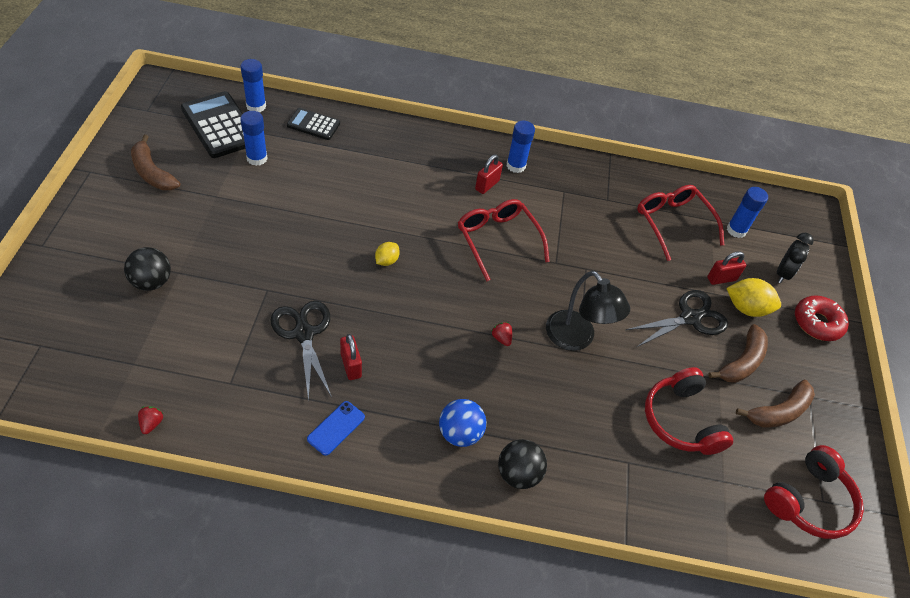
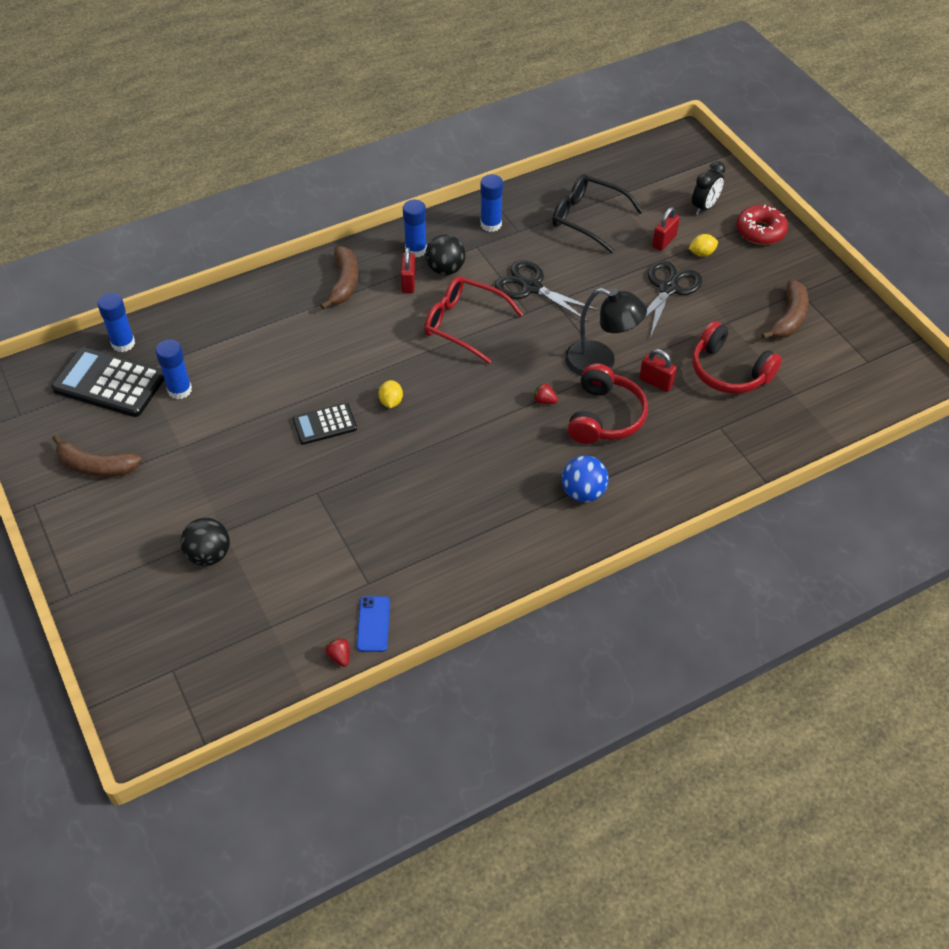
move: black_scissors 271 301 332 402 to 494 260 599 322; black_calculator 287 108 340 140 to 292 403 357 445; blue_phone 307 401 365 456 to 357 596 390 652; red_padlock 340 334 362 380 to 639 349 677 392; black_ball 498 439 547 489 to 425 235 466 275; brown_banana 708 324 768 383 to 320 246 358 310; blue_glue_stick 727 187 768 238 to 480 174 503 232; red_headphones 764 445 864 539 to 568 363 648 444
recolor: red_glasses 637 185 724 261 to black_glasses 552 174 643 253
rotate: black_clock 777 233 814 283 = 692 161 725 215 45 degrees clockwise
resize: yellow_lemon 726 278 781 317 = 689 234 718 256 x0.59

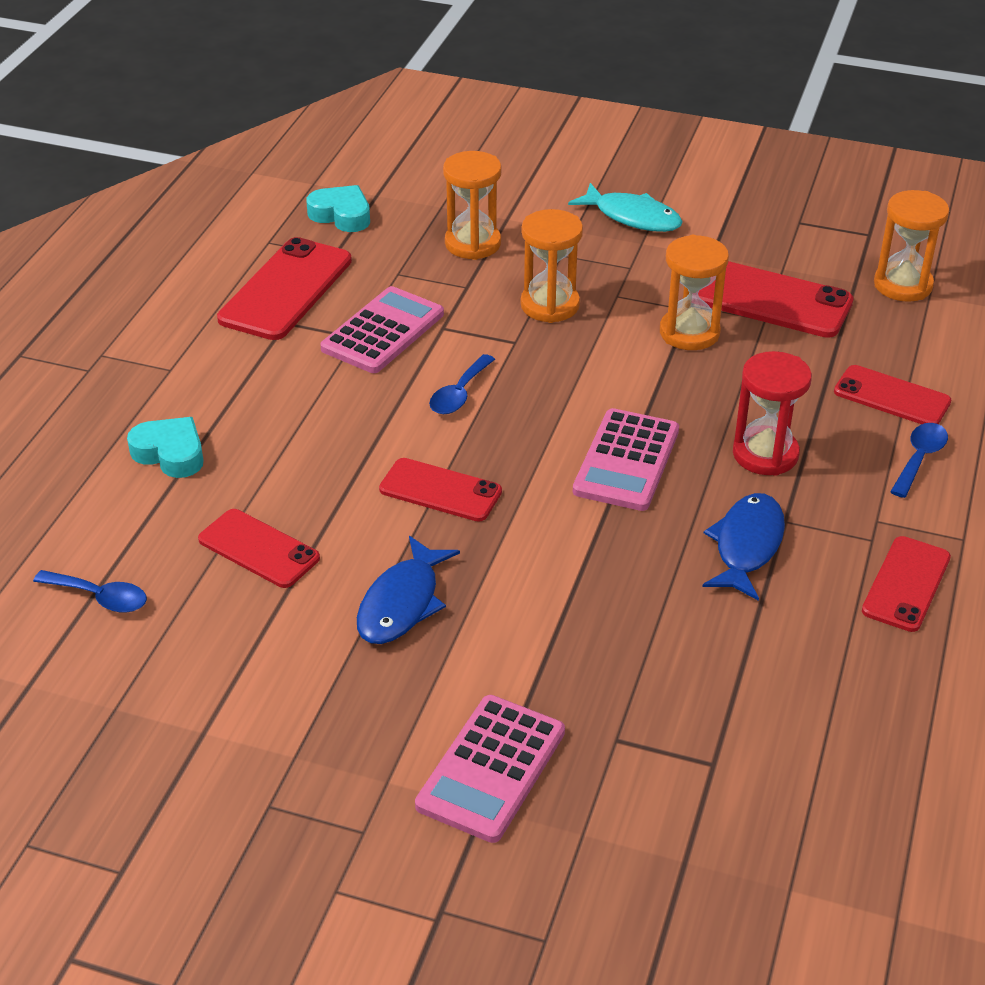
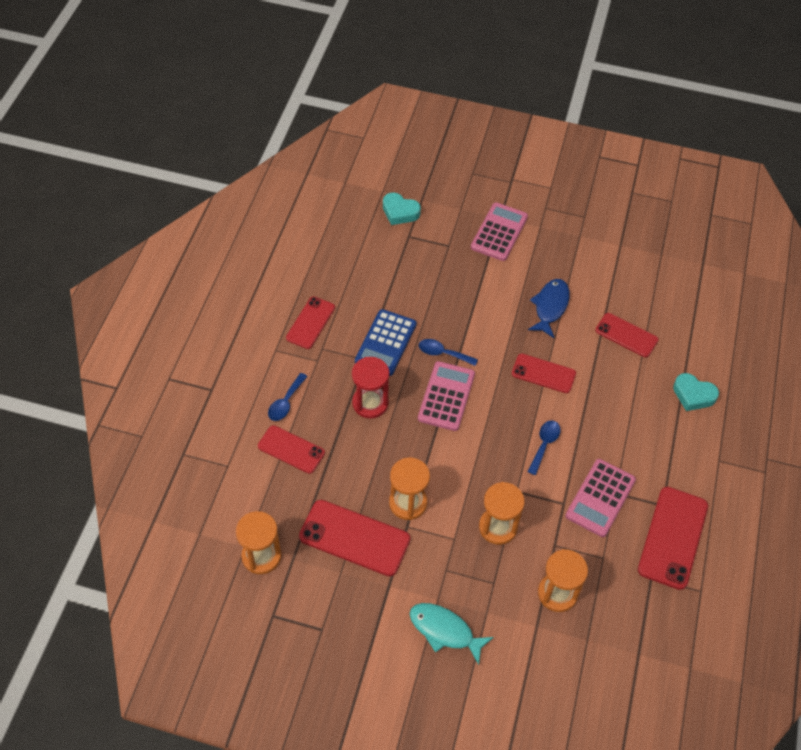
move: blue_spoon 33 570 147 613 to 419 339 478 366; turquoise_heart 306 185 370 232 to 383 192 421 225
replace: blue_fish 702 493 785 601 to blue_calculator 355 309 417 376

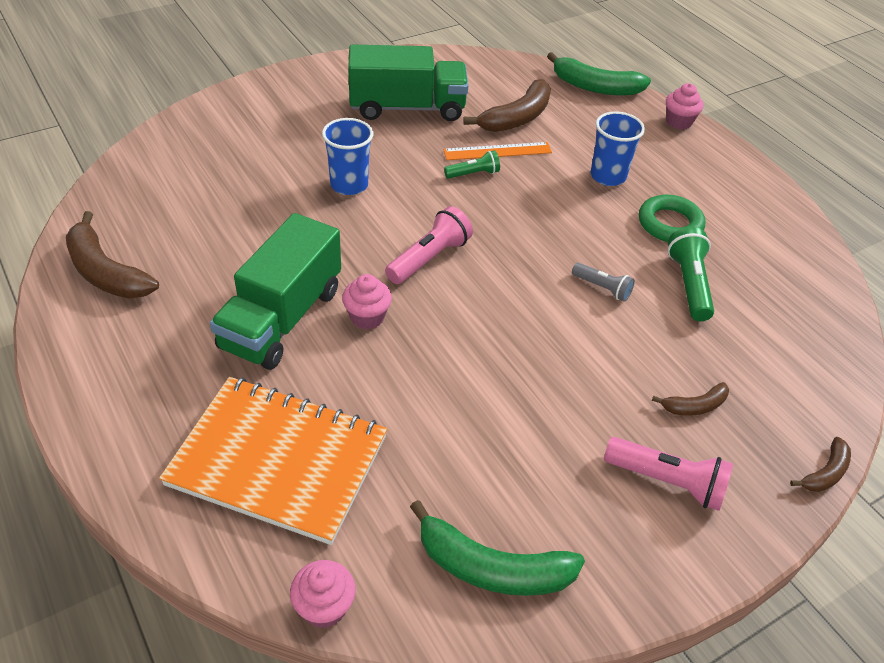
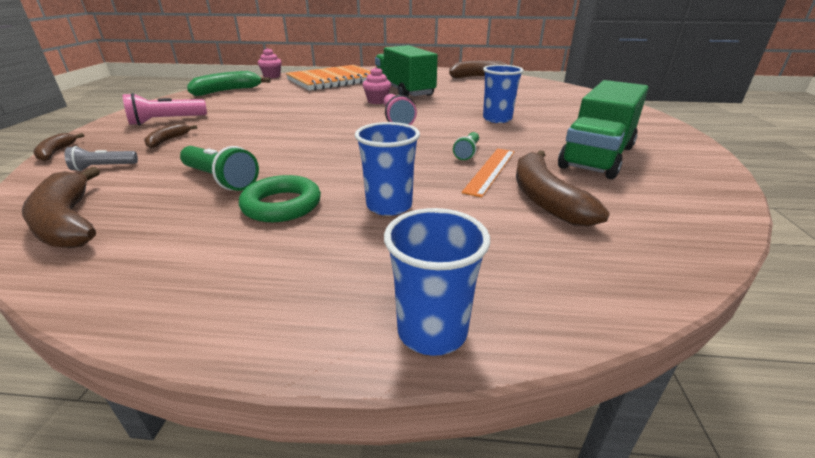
delete: green_banana 547 52 651 96
insert: brown_banana 22 167 100 248
move: grey_flashlight 572 263 635 302 to 65 146 138 171
replace: pink_cupcake 666 83 704 130 to blue_cup 384 208 490 356

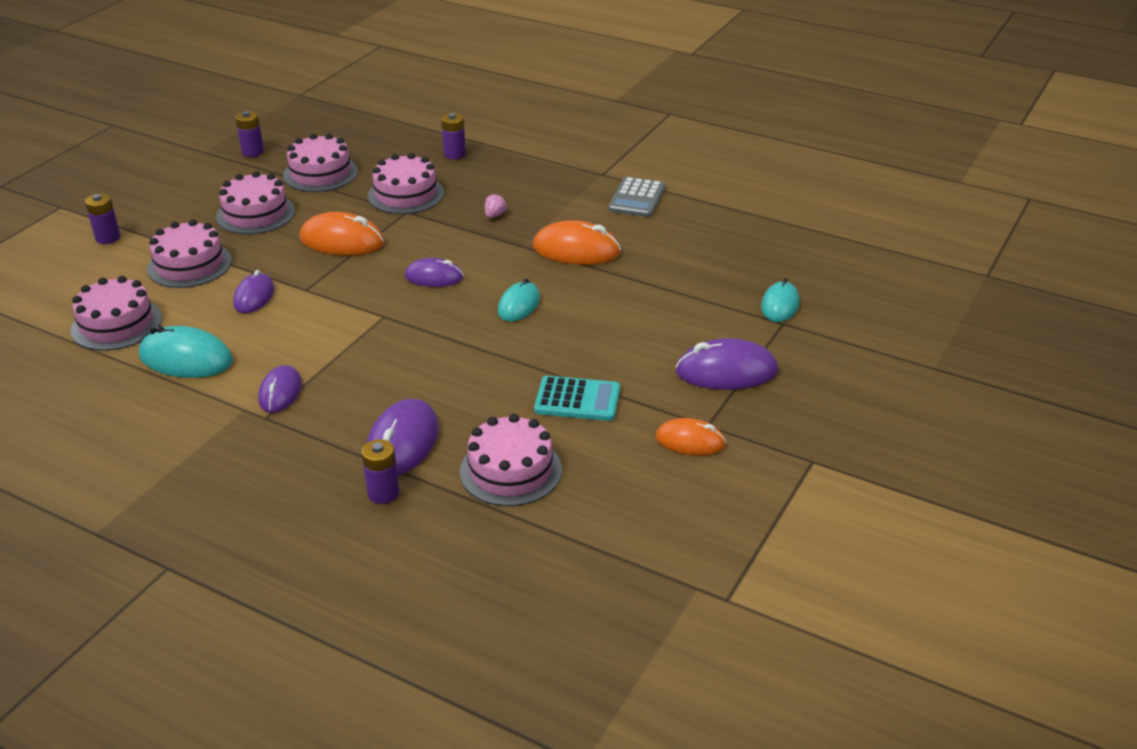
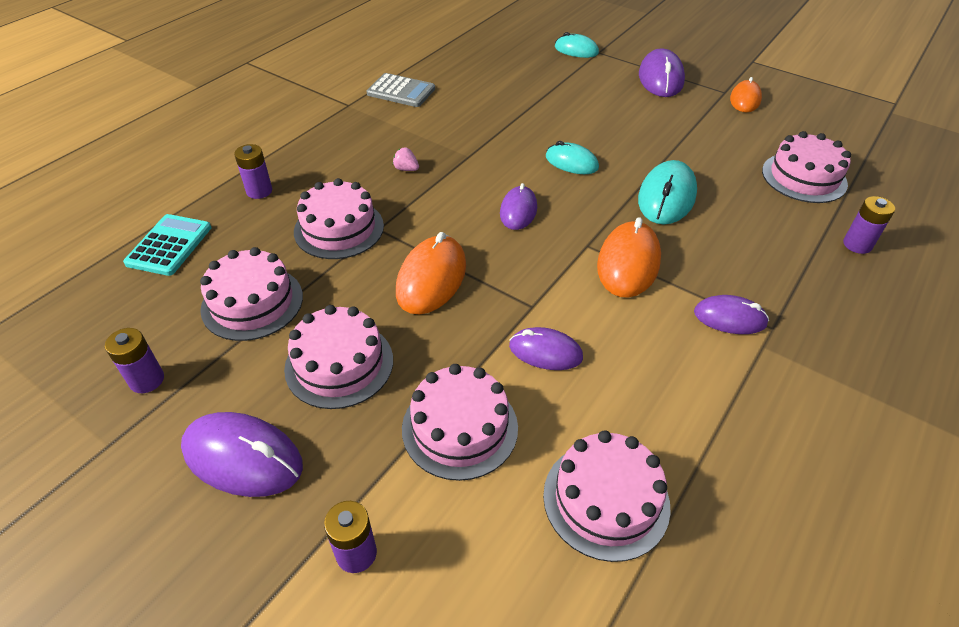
move: turquoise_mouse 139 325 233 378 to 638 160 697 224; purple_mouse 366 399 439 476 to 181 412 303 497; orange_mouse 533 220 621 265 to 597 217 661 298; turquoise_calculator 534 376 620 421 to 123 214 211 276

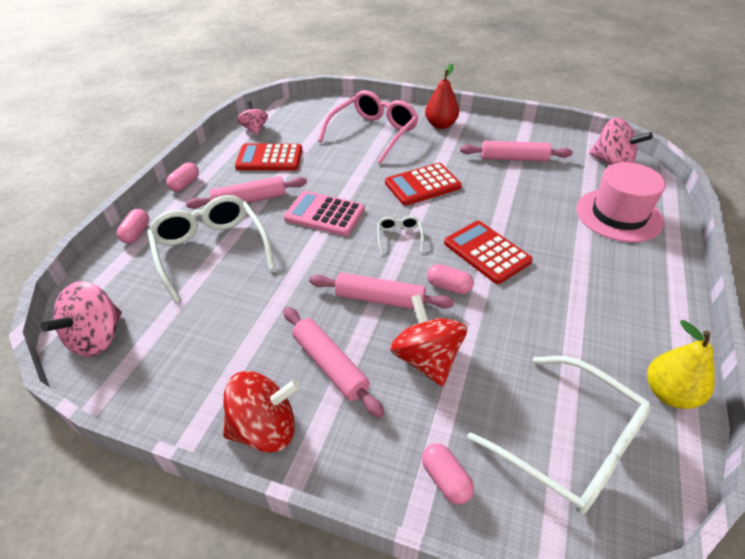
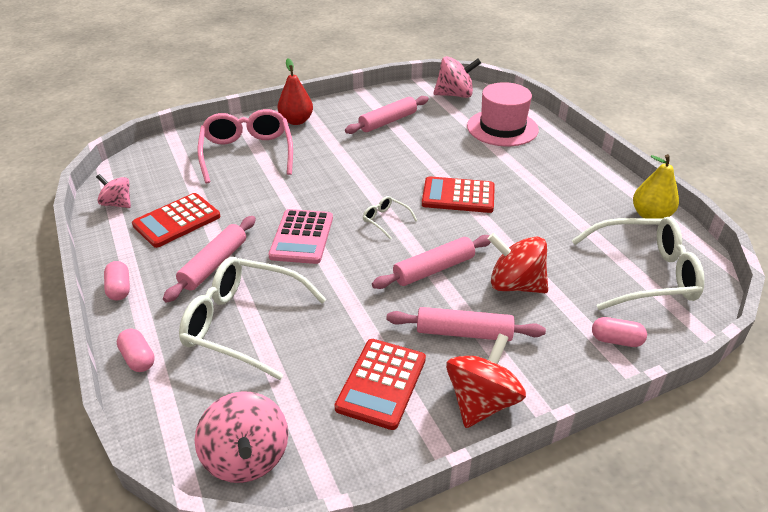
delete: pink_capsule 427 264 474 294
move: red_calculator 385 163 462 206 to 334 339 426 430
rotate: pink_calculator 284 191 365 236 = 268 209 333 264 60 degrees counterclockwise

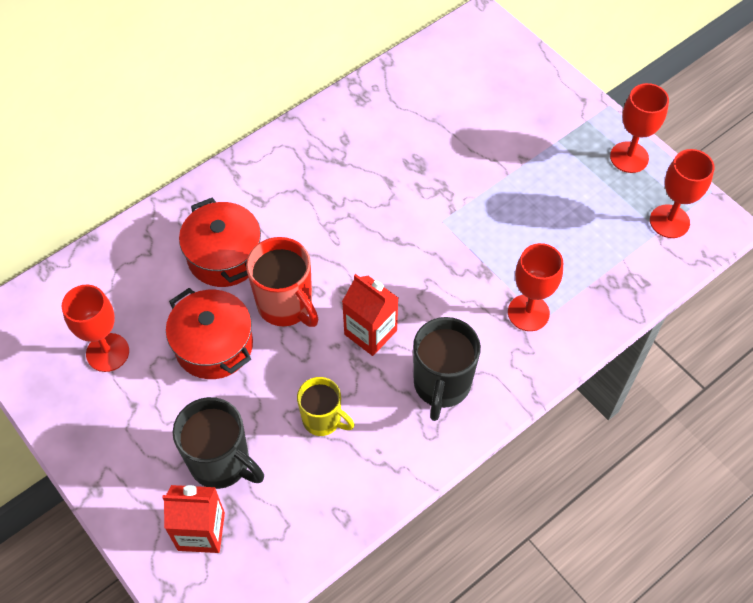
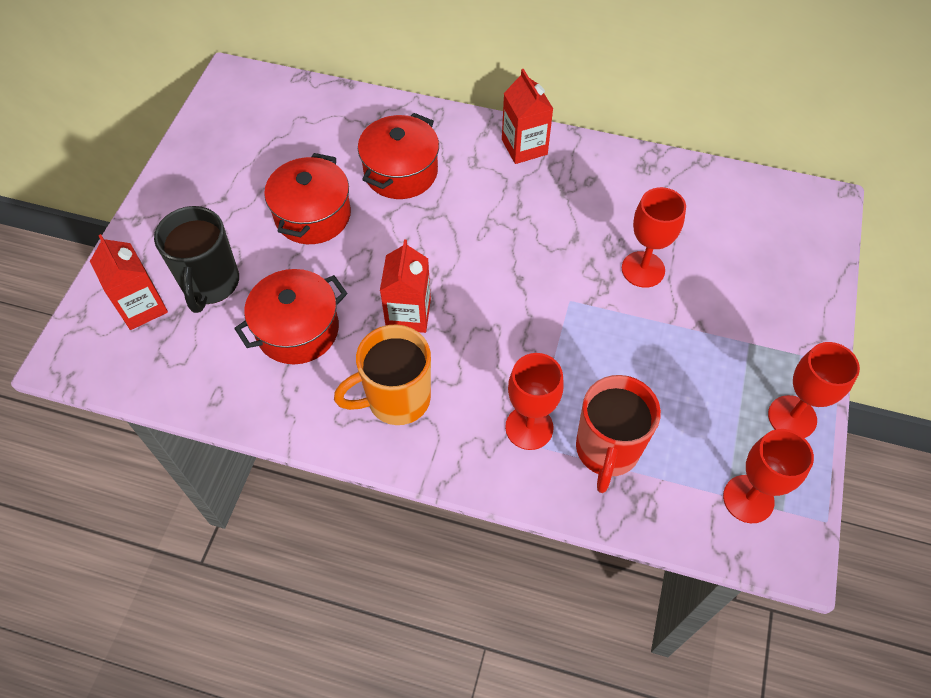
insert: red_carton 502 69 553 164
move: red_goblet 62 285 129 372 to 622 187 686 288; red_mug 246 237 318 327 to 576 375 661 493
replace: yellow_mug 297 377 355 436 to red_pot 234 269 347 364
recolor: black_mug 413 317 481 421 to orange_mug 334 324 431 425

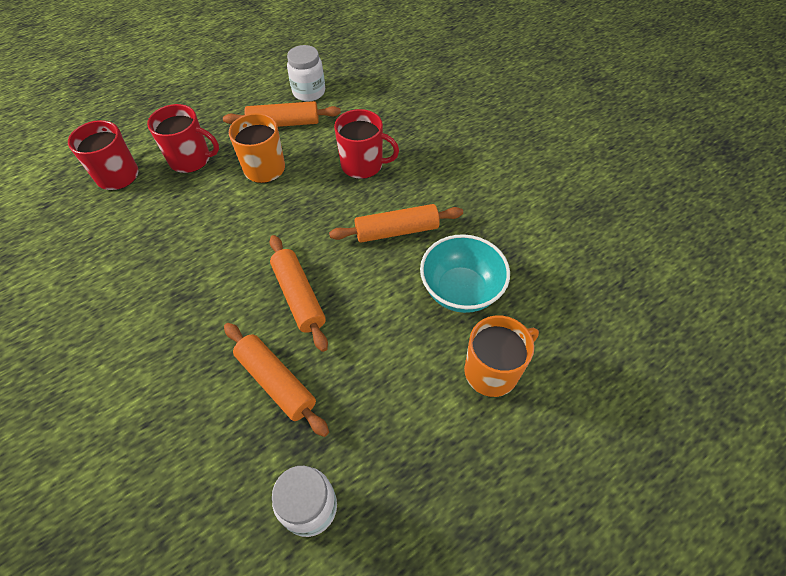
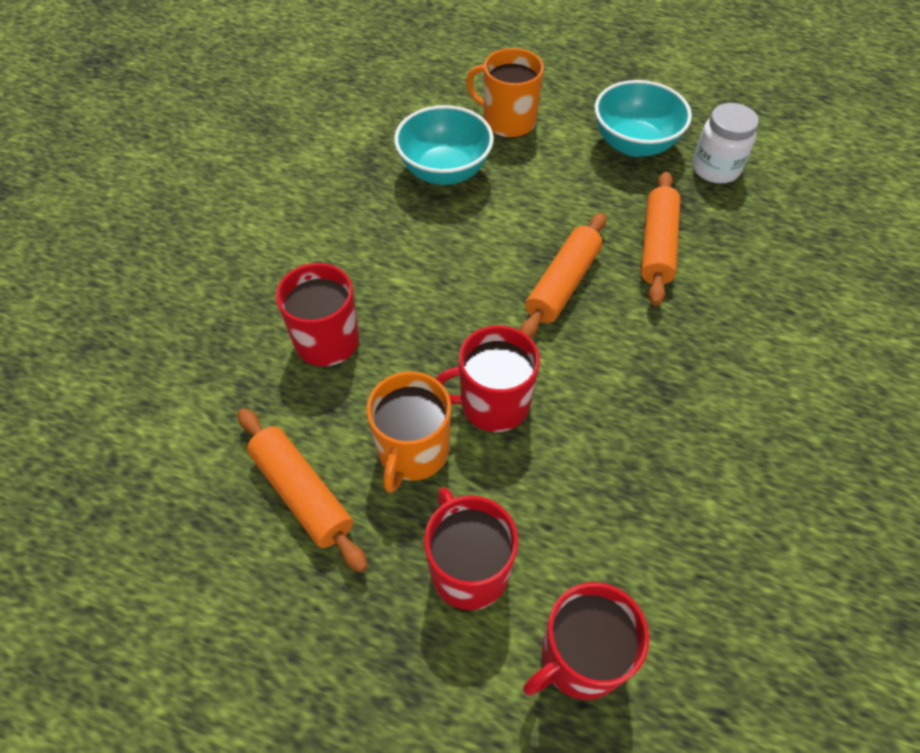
delete: white_jar 287 45 325 101; orange_rolling_pin 329 204 463 242
insert: red_mug 435 325 540 432; turquoise_bowl 595 80 692 157

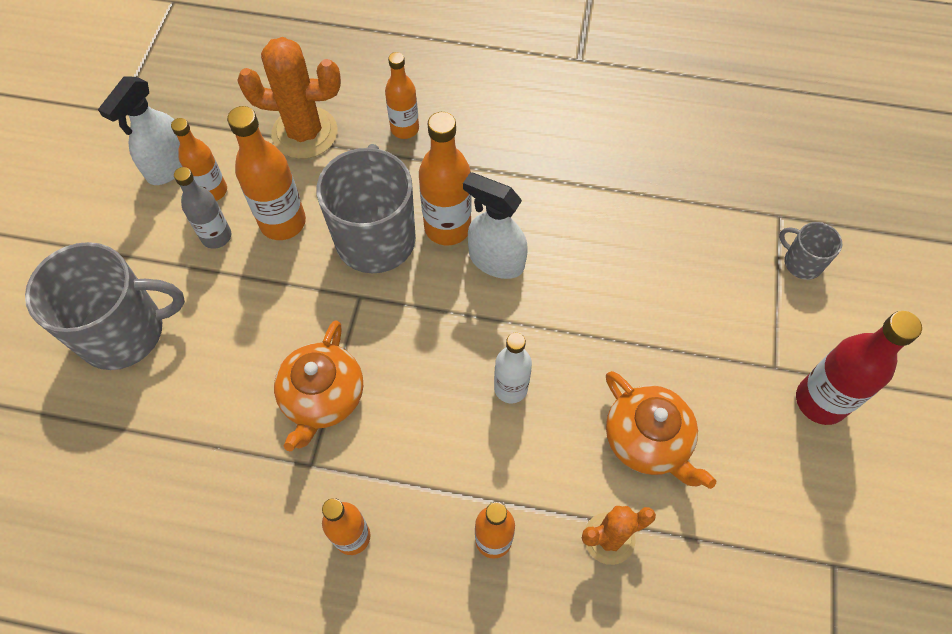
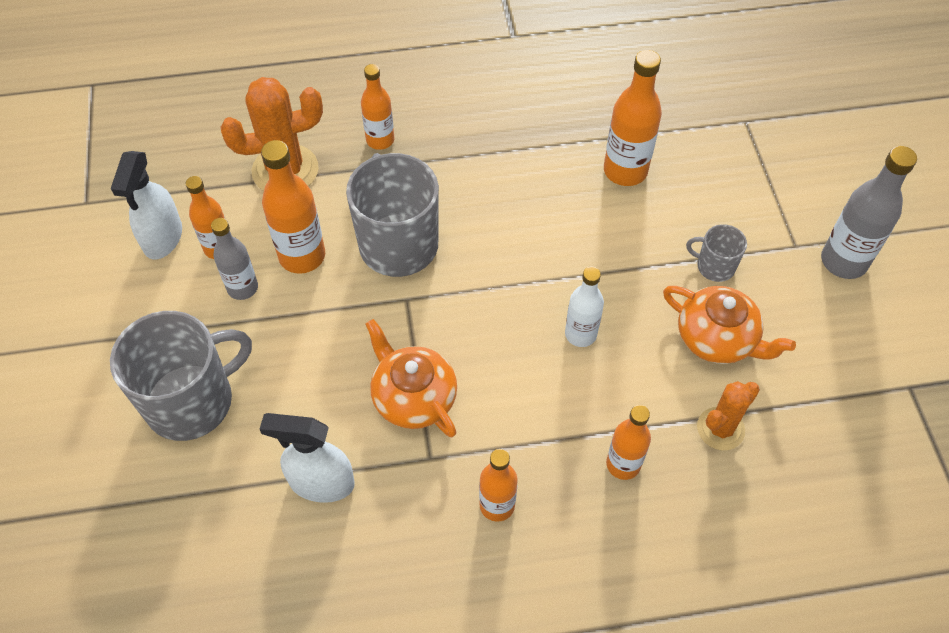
move: orange_bottle 419 112 472 245 to 604 50 662 186; white_spray_bottle 463 172 528 279 to 260 413 355 503; grey_mug 779 222 842 280 to 686 224 747 282
recolor: red_bottle 796 311 922 425 to grey_bottle 821 146 917 279
rotate: orange_teapot 274 320 363 451 = 366 319 457 437 150 degrees clockwise

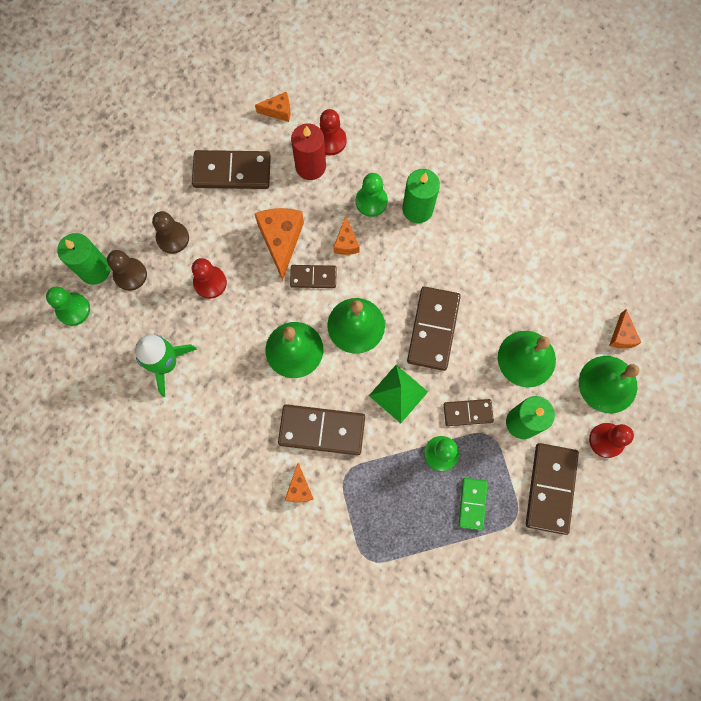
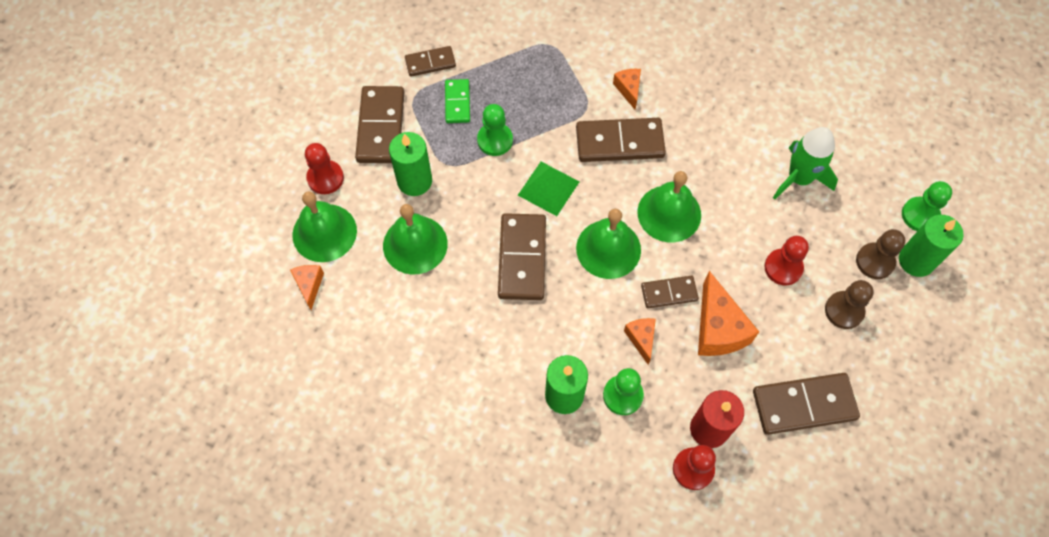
delete: orange_cheese 255 92 290 122
move: brown_domino 444 399 494 426 to 405 46 456 77

